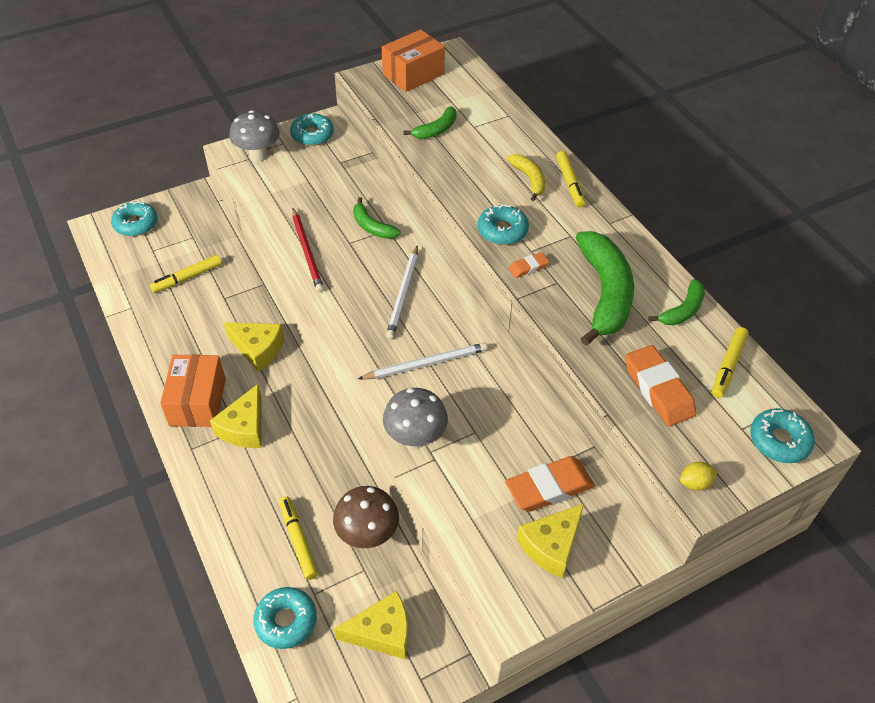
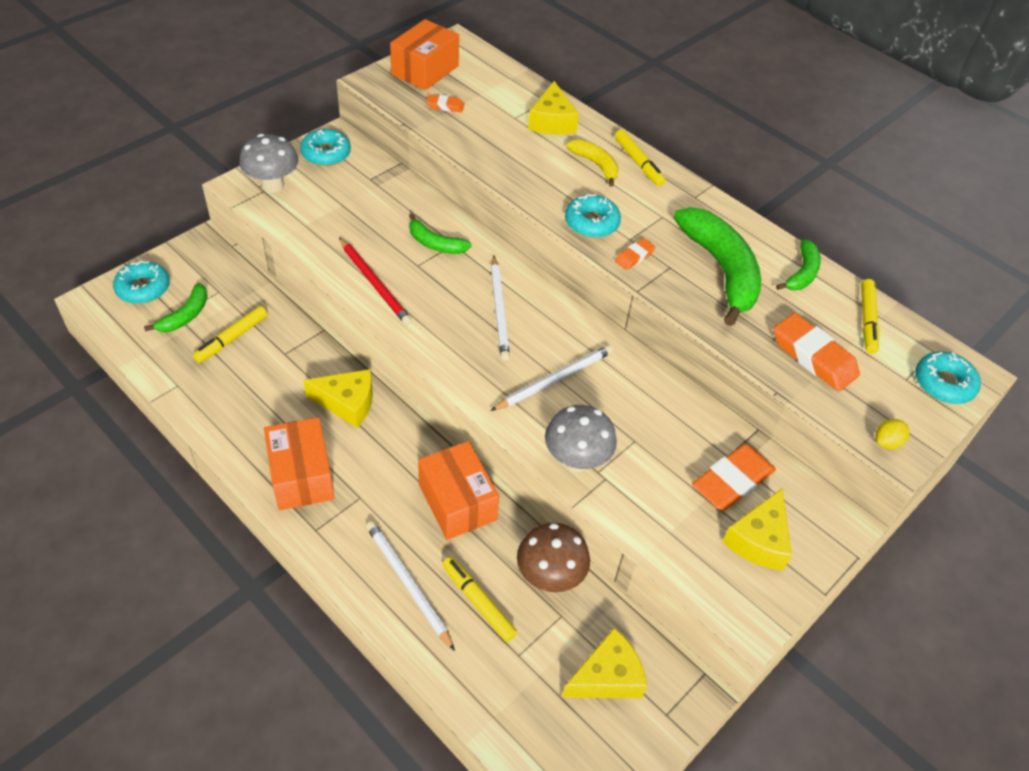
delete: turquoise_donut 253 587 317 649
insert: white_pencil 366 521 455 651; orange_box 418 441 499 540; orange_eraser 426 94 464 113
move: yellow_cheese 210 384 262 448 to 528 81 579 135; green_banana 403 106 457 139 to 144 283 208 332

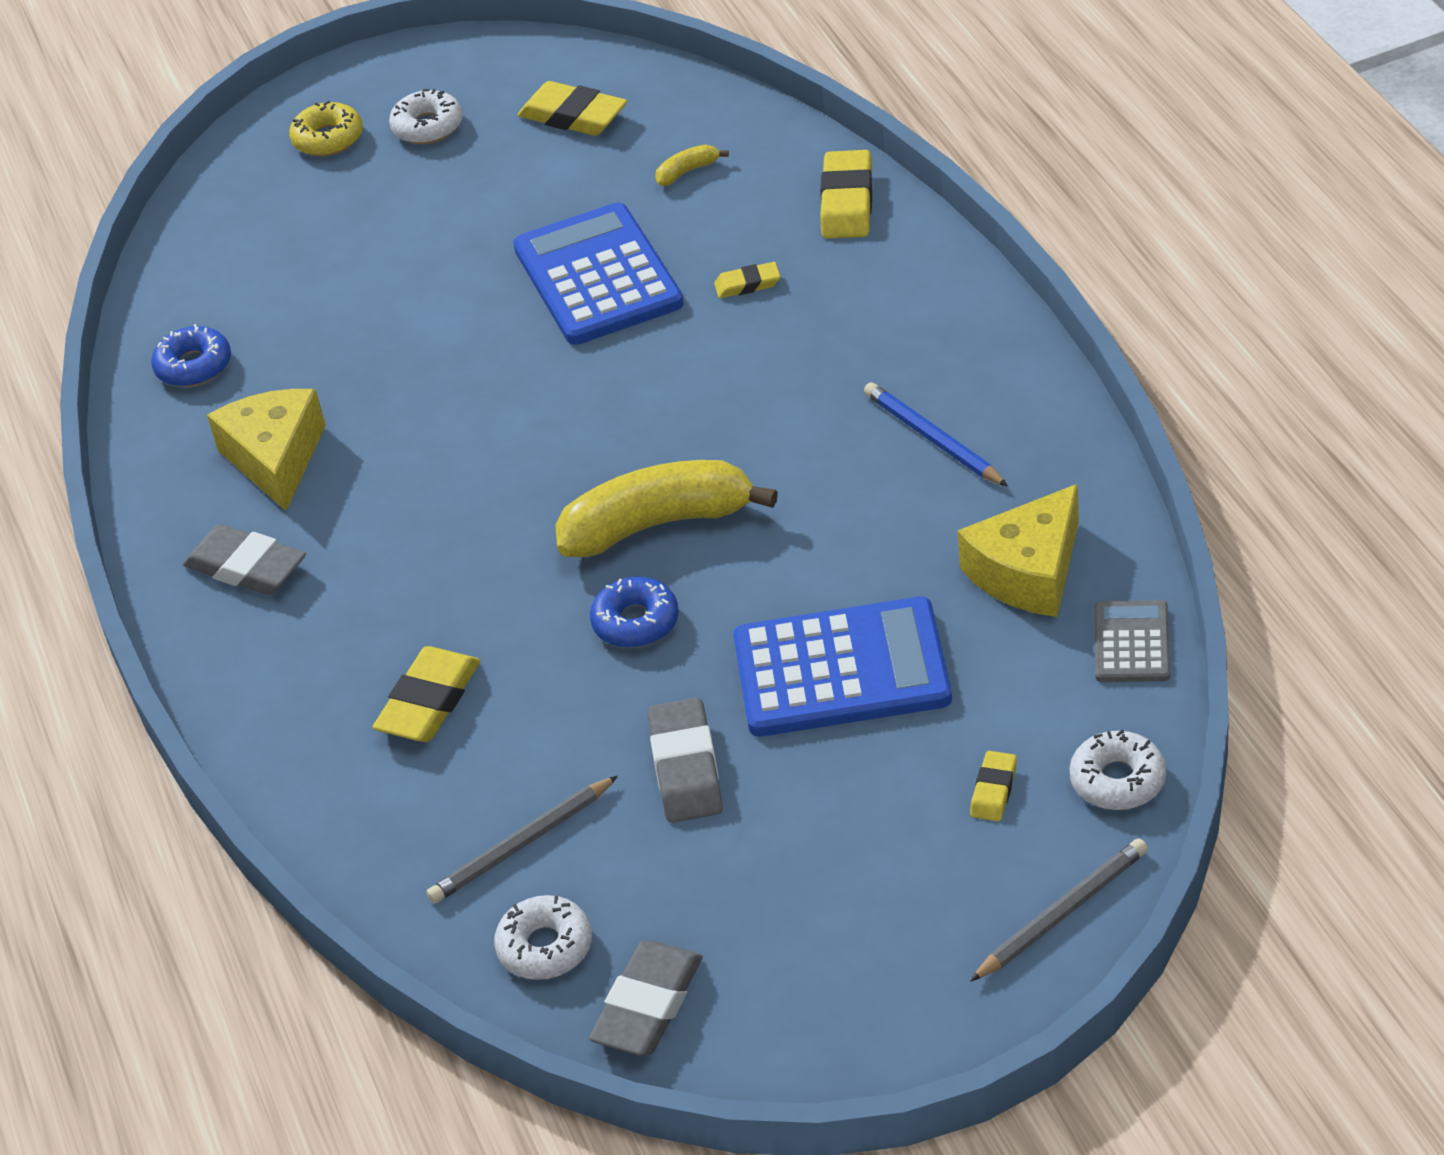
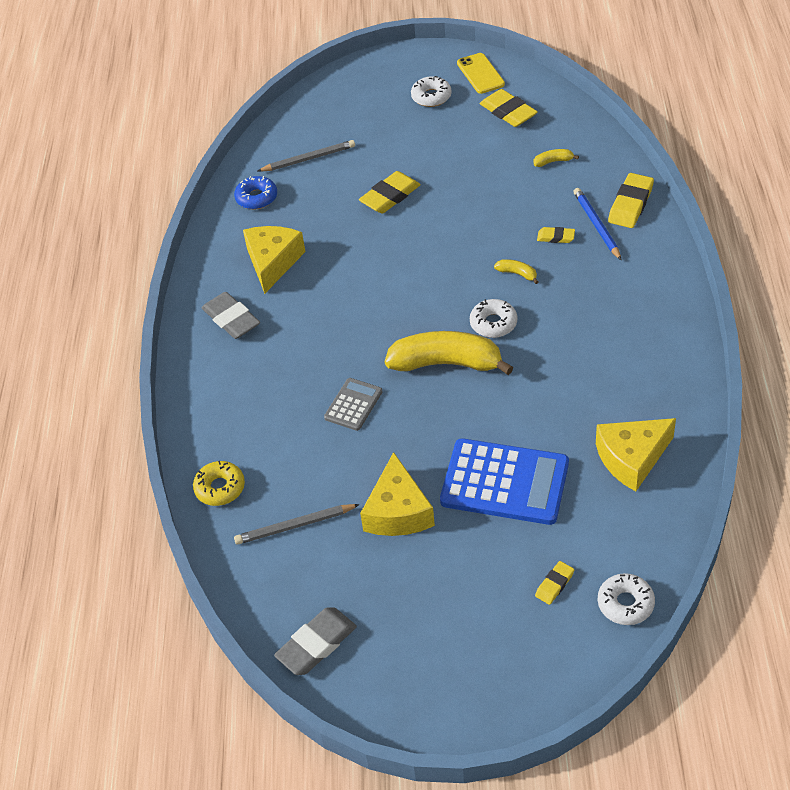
delete: blue_calculator 513 202 684 345; blue_donut 590 577 679 648
insert: yellow_phone 457 53 505 94; yellow_banana 494 259 538 284
move: yellow_donut 289 101 363 156 to 193 461 245 506; yellow_eraser 373 646 480 742 to 359 171 421 214; white_donut 494 895 592 980 to 470 299 517 338; blue_pencil 864 382 1008 487 to 573 188 622 261; grey_pencil 970 838 1148 982 to 258 140 355 172; grey_calculator 1094 600 1170 682 to 324 378 383 431
replace: grey_eraser 648 698 723 823 to yellow_cheese 360 452 435 536

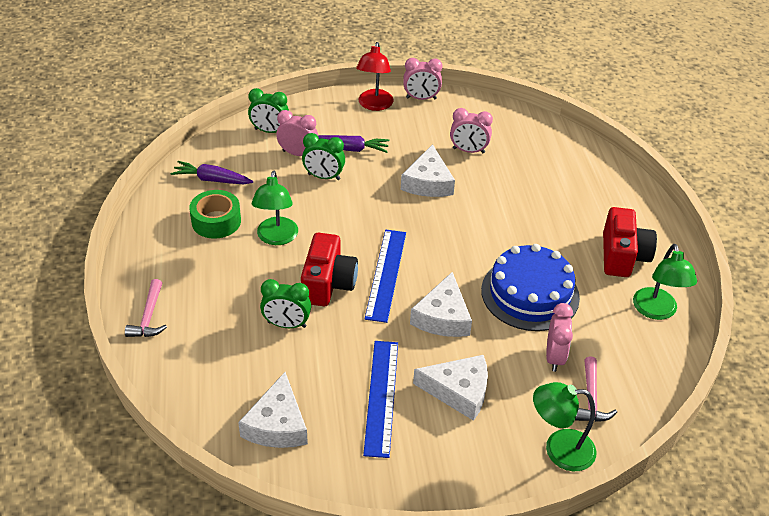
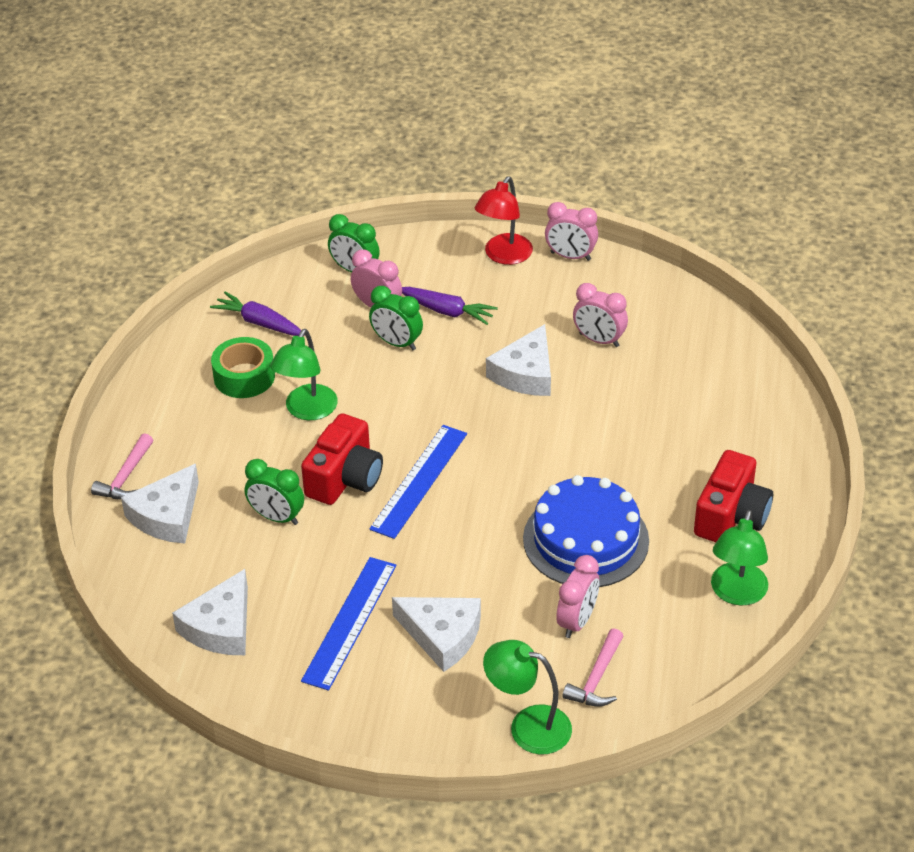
move: white_cheese 410 272 472 337 to 121 464 199 544

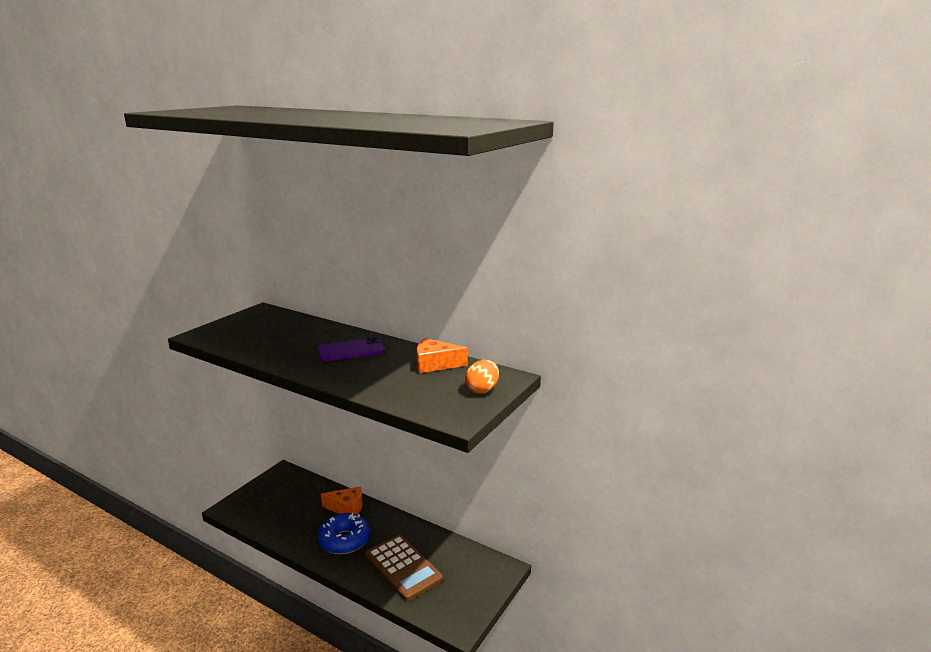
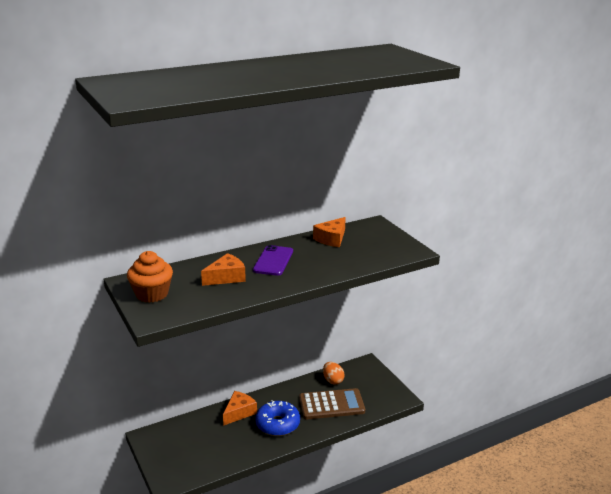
insert: orange_cupcake 127 251 173 303; orange_cheese 201 253 246 286
move: orange_egg 465 360 499 394 to 323 362 345 385

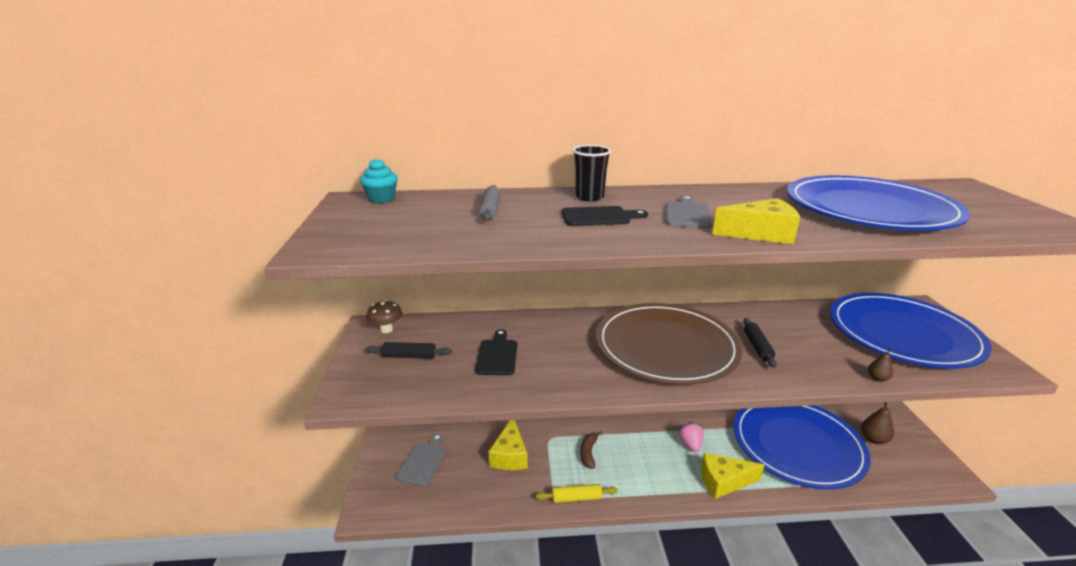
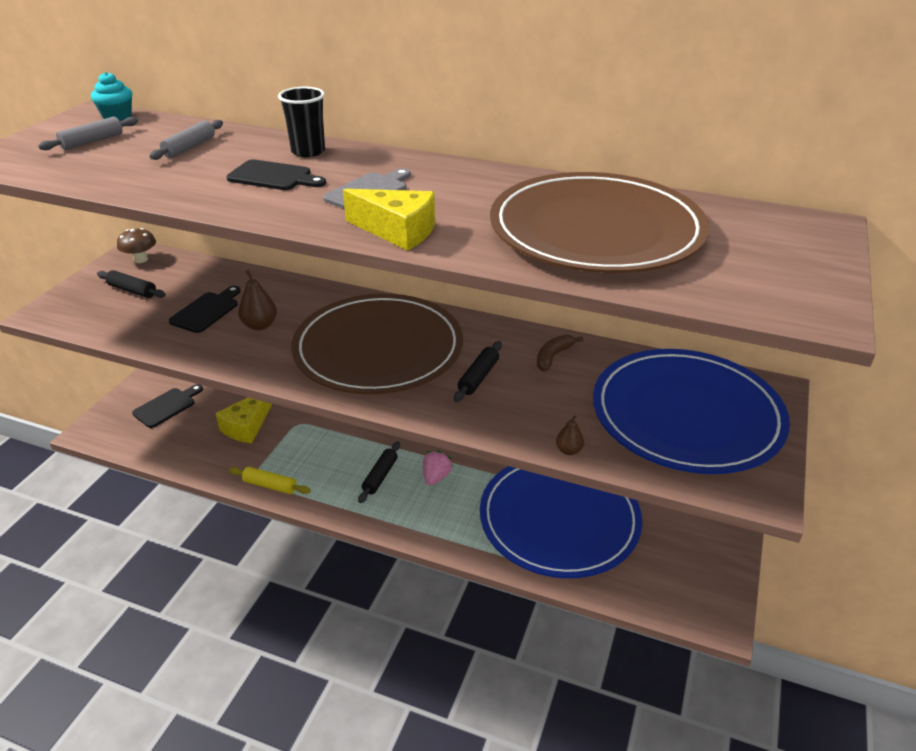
delete: yellow_cheese 701 453 764 499
insert: grey_rolling_pin 38 117 138 150; black_rolling_pin 358 441 400 503
move: brown_banana 581 431 602 469 to 537 335 583 371; brown_pear 861 402 894 444 to 238 270 277 330
recolor: grey_cutting_board 396 433 446 486 to black_cutting_board 132 384 203 428; blue_plate 787 175 970 231 to brown_plate 490 172 710 273

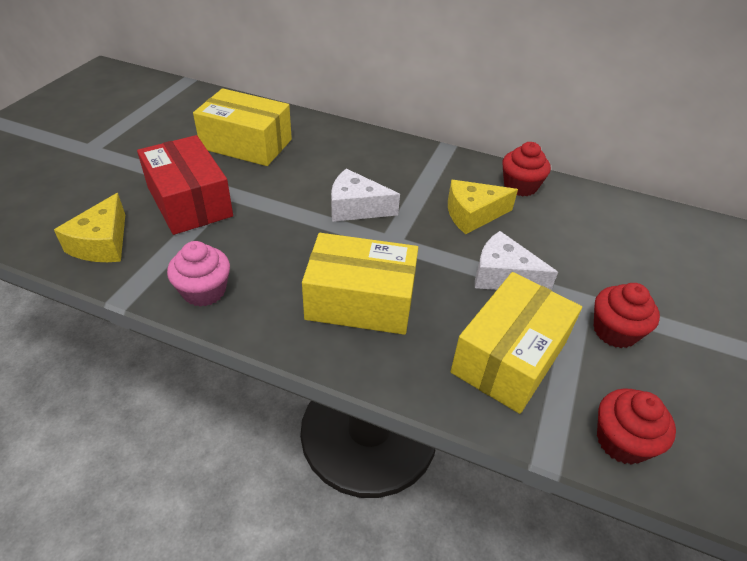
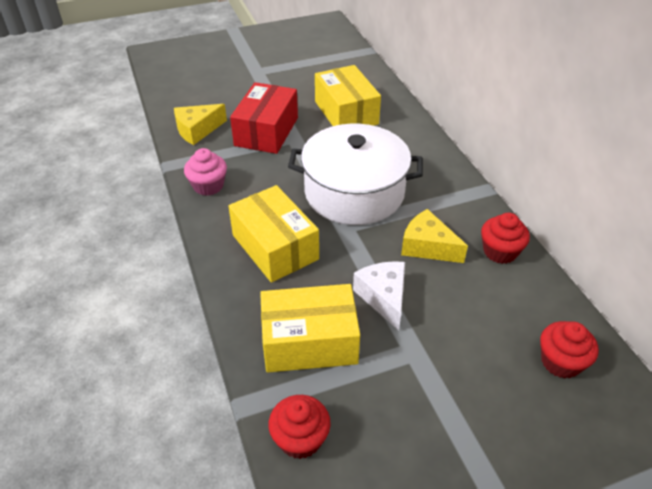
move: red_cupcake 594 283 660 348 to 540 321 599 378
replace: white_cheese 331 169 400 222 to white_pot 288 124 423 225

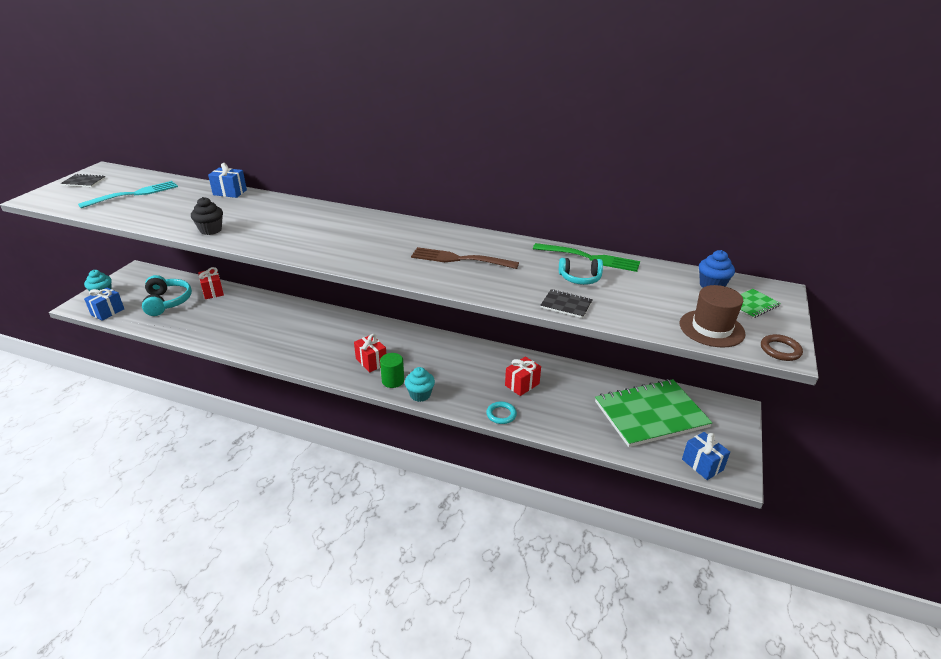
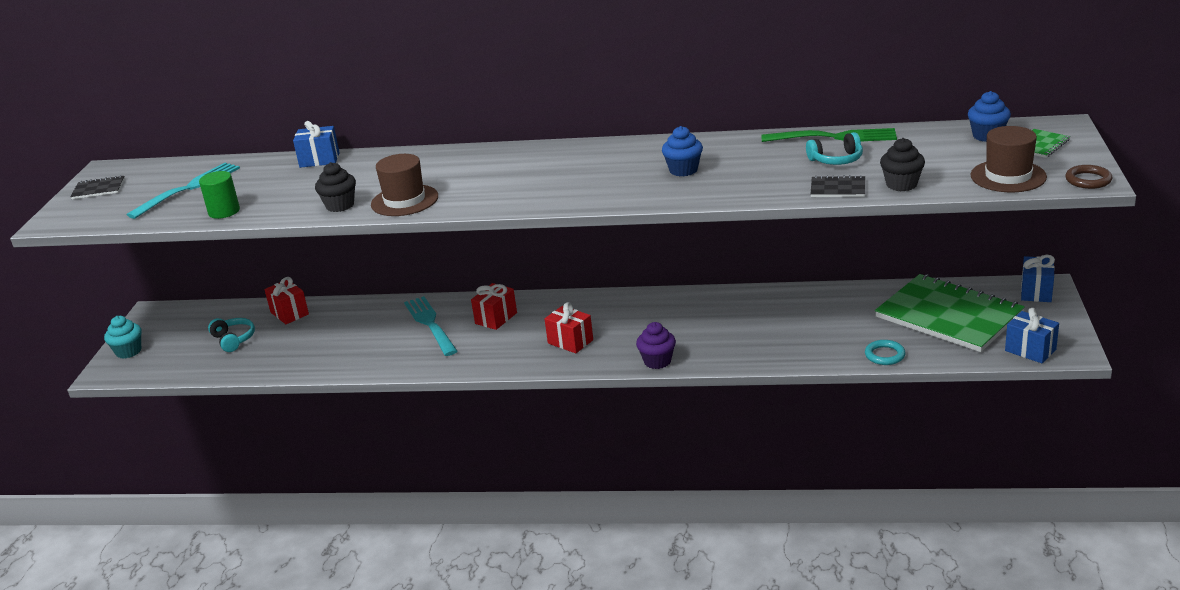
insert: brown_hat 371 154 438 216; turquoise_fork 404 296 458 356; black_cupcake 880 138 925 191
move: blue_gift 84 288 124 321 to 1021 255 1055 302; green_cylinder 380 353 404 388 to 199 171 240 219; turquoise_ring 486 402 517 424 to 865 340 906 365; red_gift 505 356 541 396 to 471 283 517 330
replace: brown_fork 411 247 519 269 to blue_cupcake 662 126 703 177
recolor: turquoise_cupcake 405 367 435 402 to purple_cupcake 636 322 676 369
rotate: green_notebook 595 379 713 447 = 875 274 1025 352 75 degrees clockwise
resize: turquoise_headphones 142 275 192 316 = 208 318 255 352 x0.63

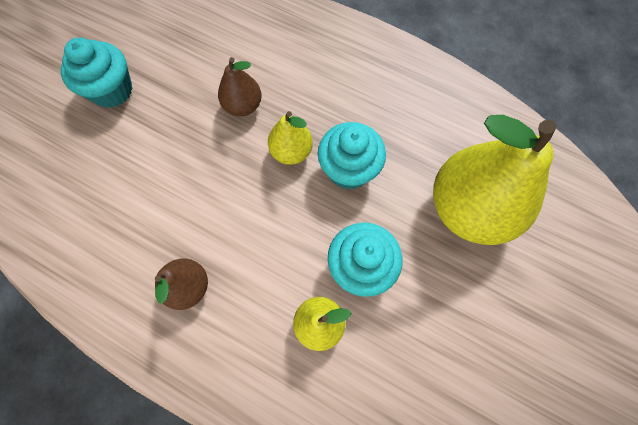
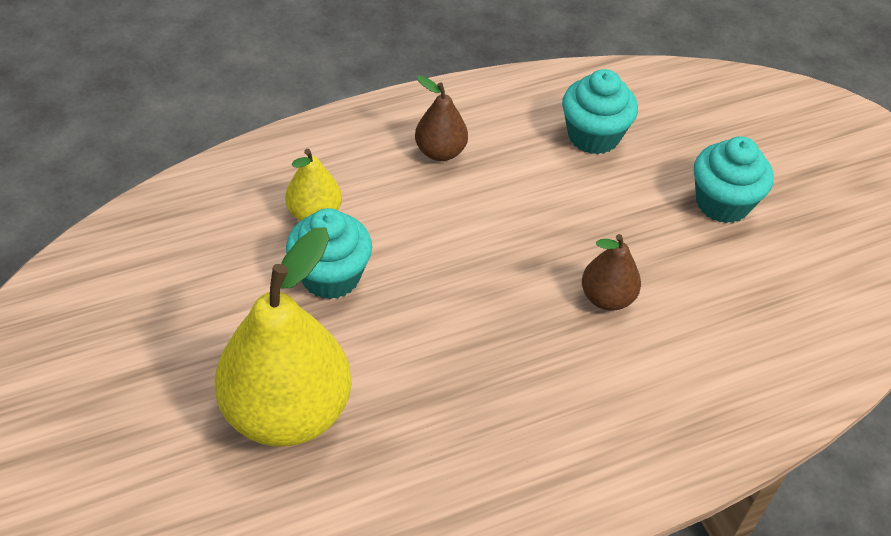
delete: yellow_pear 268 111 313 165
move: turquoise_cupcake 318 122 386 190 to 562 69 638 155

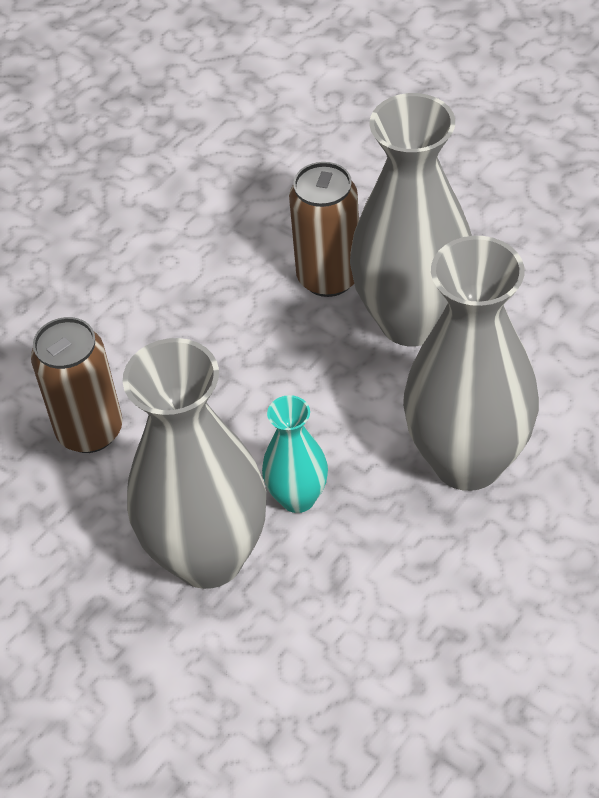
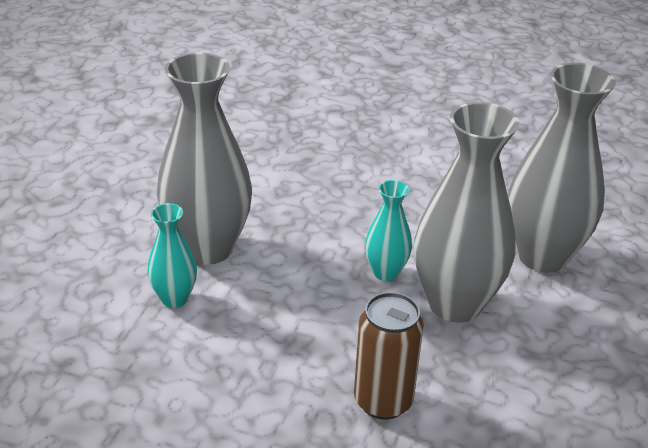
move: grey_vase 403 236 539 491 to 508 63 616 272
replace: brown_can 289 162 359 297 to turquoise_vase 147 203 197 308

